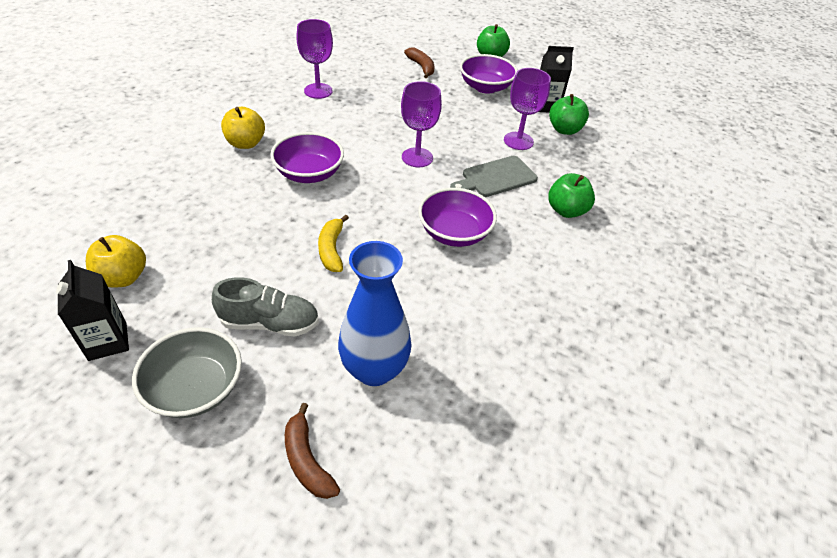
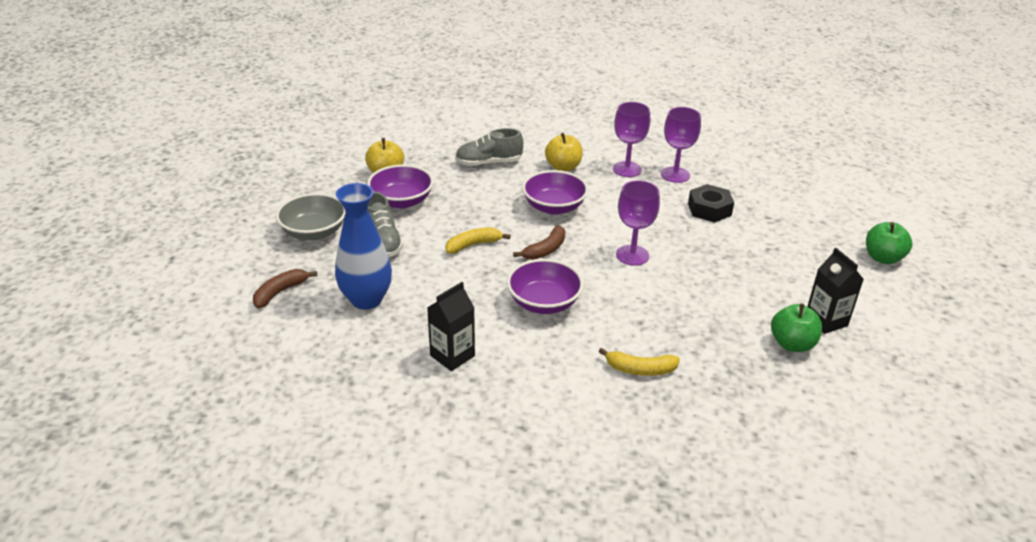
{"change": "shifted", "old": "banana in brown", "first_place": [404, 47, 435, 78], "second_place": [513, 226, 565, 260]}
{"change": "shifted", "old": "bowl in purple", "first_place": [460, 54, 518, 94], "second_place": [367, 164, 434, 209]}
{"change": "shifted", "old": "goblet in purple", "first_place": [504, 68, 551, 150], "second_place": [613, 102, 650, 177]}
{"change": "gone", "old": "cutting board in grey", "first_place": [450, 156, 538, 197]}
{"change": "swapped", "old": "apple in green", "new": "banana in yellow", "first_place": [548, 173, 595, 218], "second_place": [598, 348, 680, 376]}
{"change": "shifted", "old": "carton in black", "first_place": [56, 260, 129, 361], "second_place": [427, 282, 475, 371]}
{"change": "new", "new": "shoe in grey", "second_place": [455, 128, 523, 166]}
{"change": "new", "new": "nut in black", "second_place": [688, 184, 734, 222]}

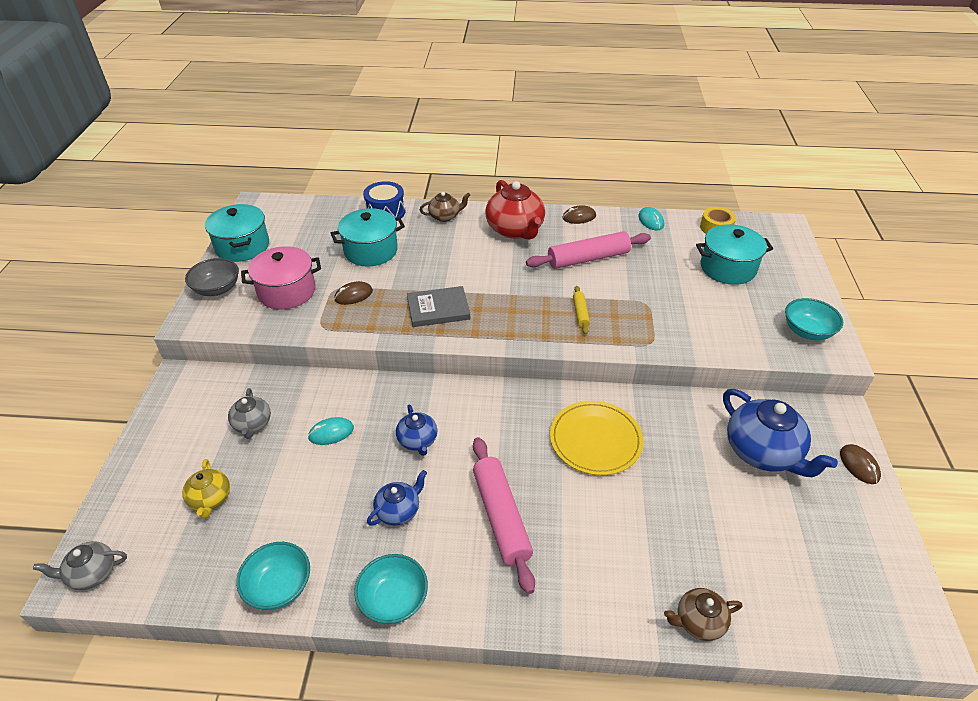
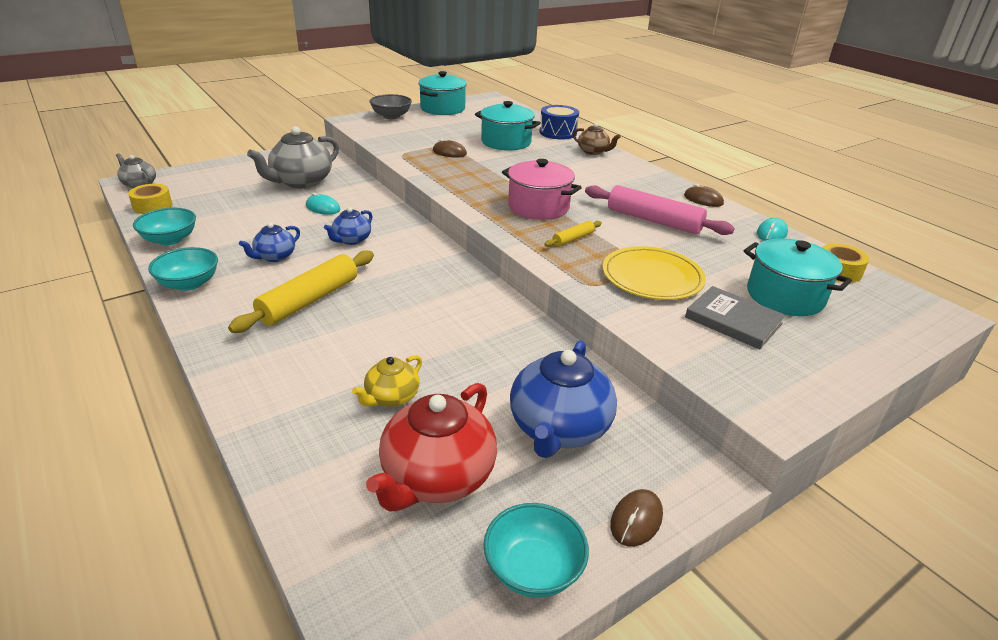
{"change": "shifted", "old": "teapot in red", "first_place": [485, 180, 545, 240], "second_place": [366, 383, 497, 511]}
{"change": "shifted", "old": "pot in pink", "first_place": [241, 246, 321, 309], "second_place": [502, 159, 582, 220]}
{"change": "shifted", "old": "book in grey", "first_place": [407, 286, 470, 327], "second_place": [685, 286, 786, 350]}
{"change": "shifted", "old": "bowl in turquoise", "first_place": [785, 298, 843, 340], "second_place": [484, 503, 589, 598]}
{"change": "scaled", "old": "teapot in grey", "first_place": [228, 388, 271, 439], "second_place": [247, 126, 339, 188], "factor": 1.84}
{"change": "shifted", "old": "plate in yellow", "first_place": [550, 401, 644, 475], "second_place": [602, 246, 706, 300]}
{"change": "repainted", "old": "rolling pin in pink", "new": "rolling pin in yellow", "first_place": [473, 437, 535, 594], "second_place": [228, 250, 374, 333]}
{"change": "shifted", "old": "teapot in yellow", "first_place": [182, 459, 230, 519], "second_place": [352, 355, 422, 407]}
{"change": "rotated", "old": "teapot in blue", "first_place": [367, 470, 427, 526], "second_place": [239, 222, 300, 262], "degrees": 120}
{"change": "gone", "old": "teapot in brown", "first_place": [664, 588, 742, 641]}
{"change": "new", "new": "tape in yellow", "second_place": [128, 184, 172, 214]}

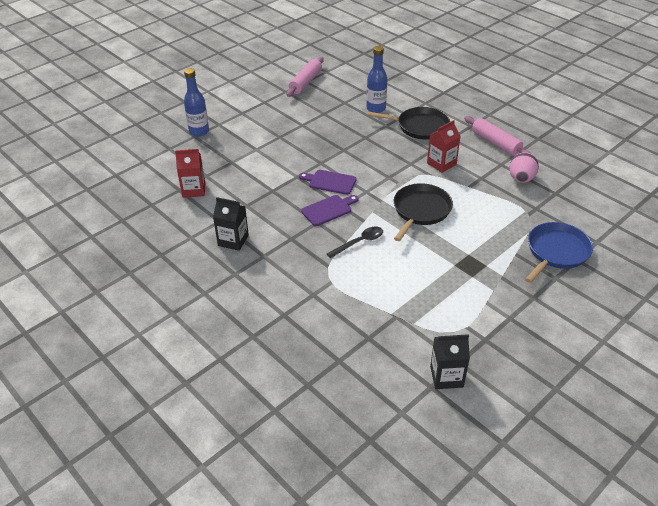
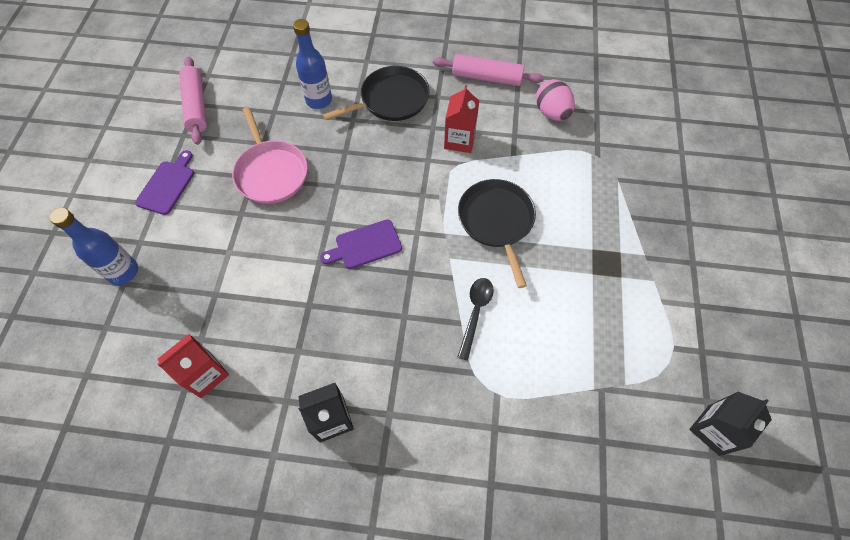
{"change": "shifted", "old": "cutting board in purple", "first_place": [301, 195, 358, 226], "second_place": [135, 150, 194, 215]}
{"change": "gone", "old": "pan in blue", "first_place": [525, 222, 593, 283]}
{"change": "new", "new": "pan in pink", "second_place": [232, 107, 308, 204]}

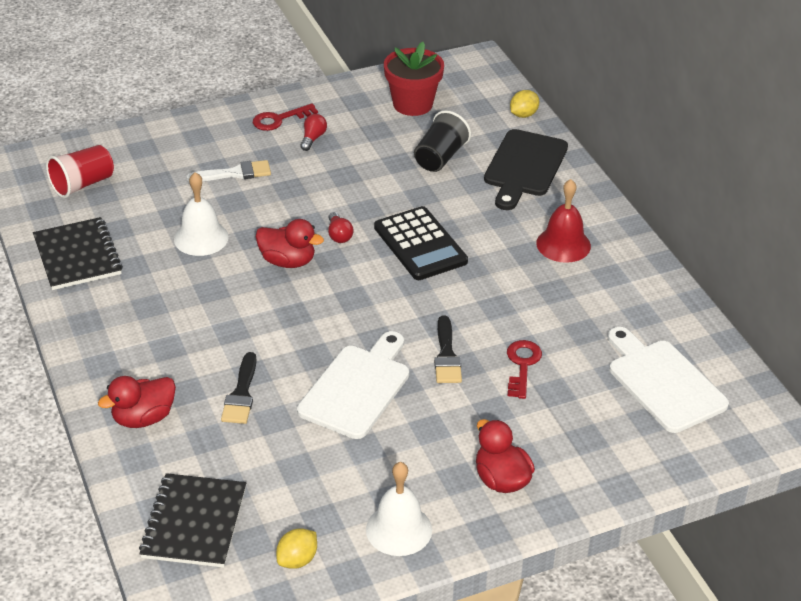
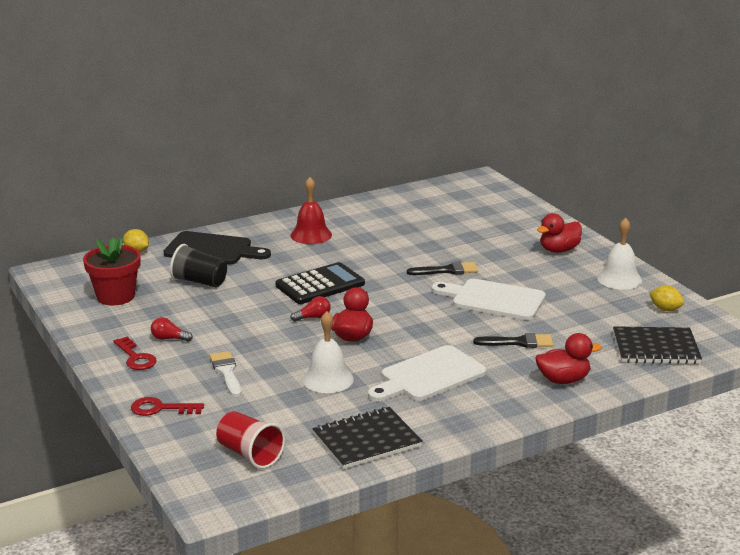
{"change": "shifted", "old": "cutting board in white", "first_place": [608, 327, 729, 433], "second_place": [368, 345, 486, 402]}
{"change": "shifted", "old": "key in red", "first_place": [507, 340, 542, 399], "second_place": [131, 397, 204, 416]}
{"change": "rotated", "old": "duck in red", "first_place": [98, 376, 176, 428], "second_place": [535, 333, 602, 384], "degrees": -60}

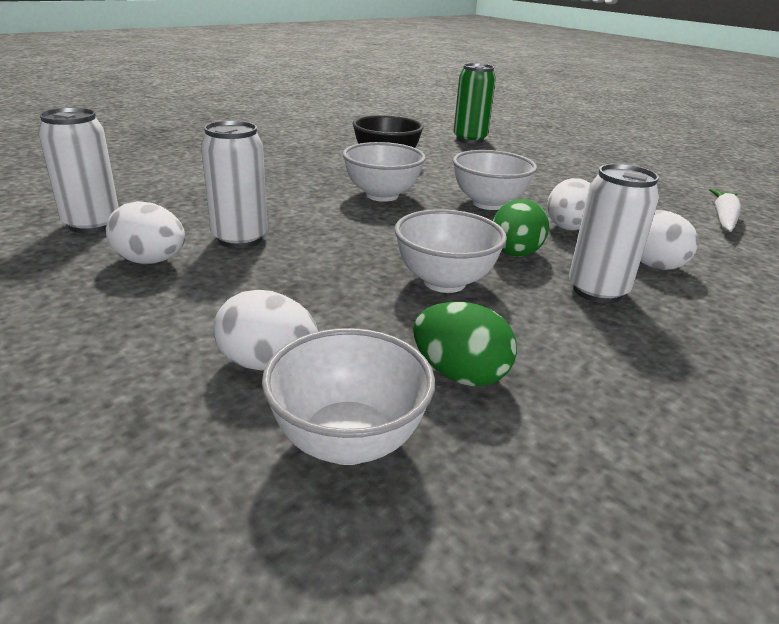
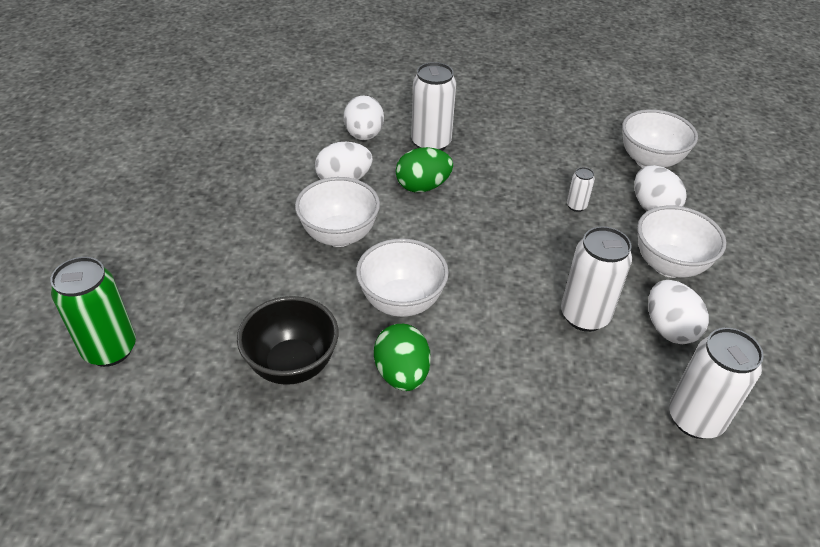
{"change": "gone", "old": "carrot in white", "first_place": [709, 189, 741, 232]}
{"change": "shifted", "old": "bowl in white", "first_place": [394, 209, 507, 293], "second_place": [637, 206, 727, 278]}
{"change": "shifted", "old": "egg in green", "first_place": [413, 302, 517, 387], "second_place": [374, 324, 431, 391]}
{"change": "new", "new": "can in white", "second_place": [567, 167, 595, 212]}

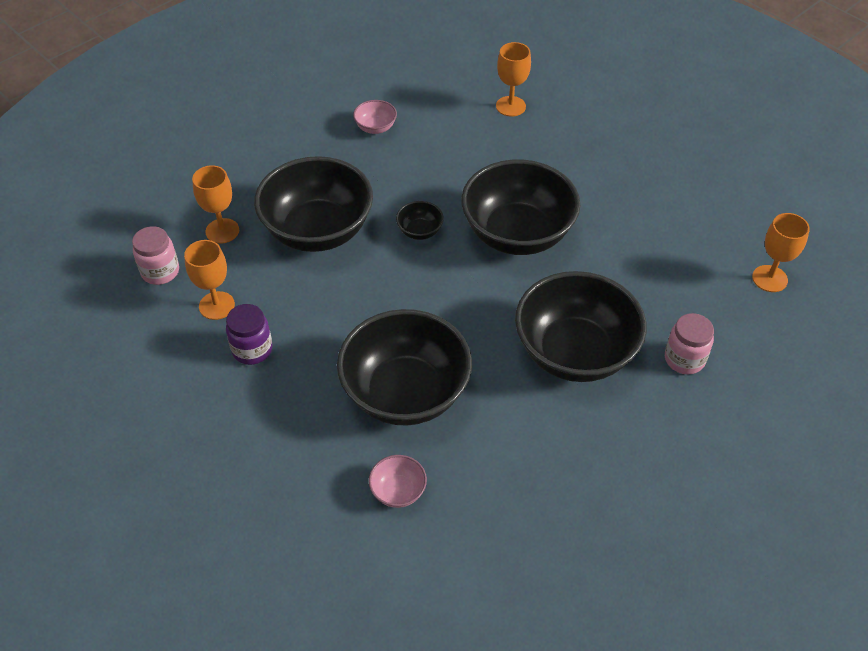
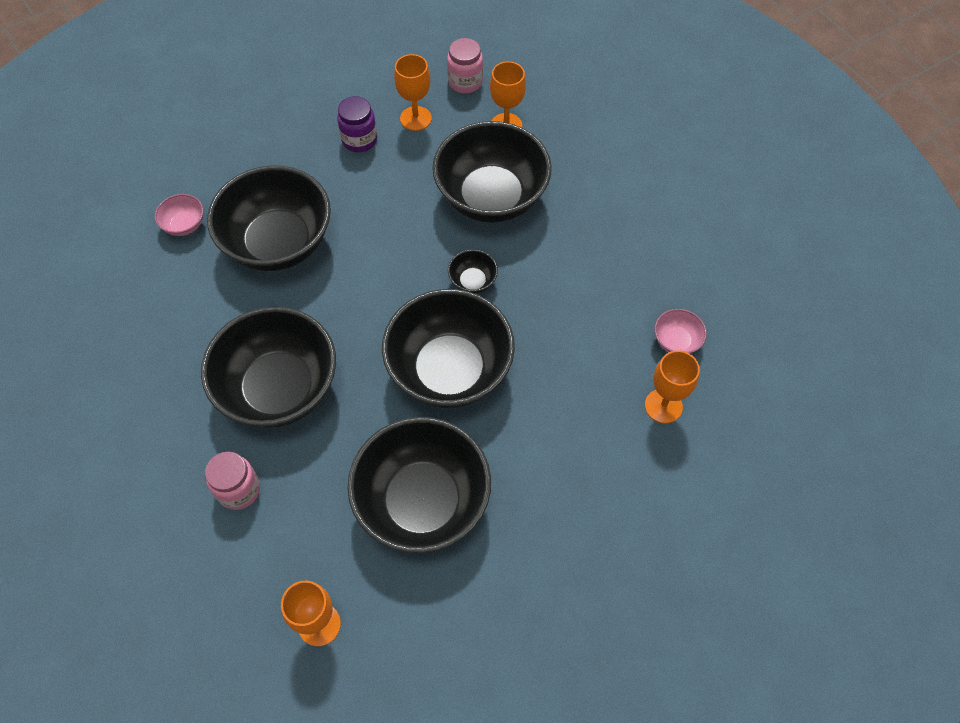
{"change": "shifted", "old": "bowl in pink", "first_place": [353, 100, 397, 134], "second_place": [654, 309, 707, 354]}
{"change": "new", "new": "bowl in black", "second_place": [347, 417, 491, 553]}

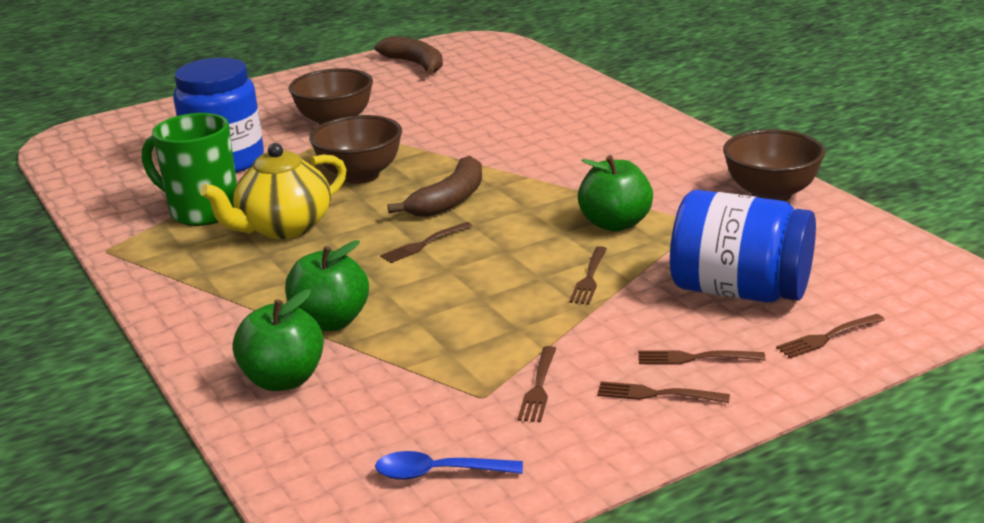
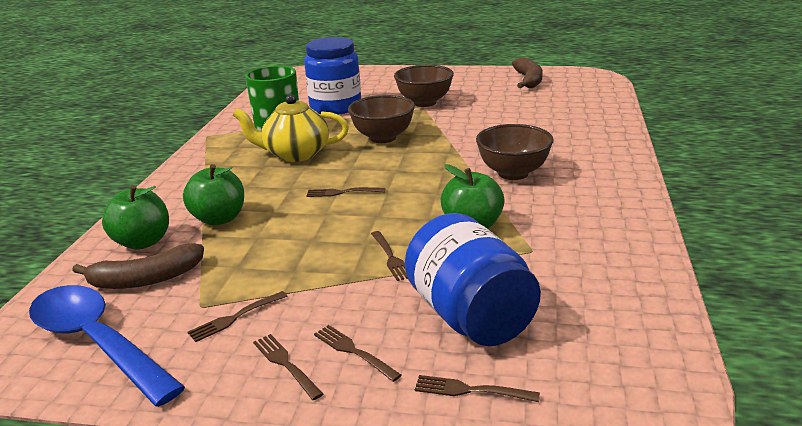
{"change": "shifted", "old": "bowl in brown", "first_place": [723, 129, 825, 202], "second_place": [476, 124, 554, 180]}
{"change": "shifted", "old": "banana in brown", "first_place": [388, 156, 482, 217], "second_place": [72, 244, 204, 289]}
{"change": "rotated", "old": "fork in brown", "first_place": [569, 246, 607, 304], "second_place": [371, 231, 408, 281], "degrees": -75}
{"change": "scaled", "old": "spoon in blue", "first_place": [375, 451, 523, 480], "second_place": [29, 285, 185, 407], "factor": 2.08}

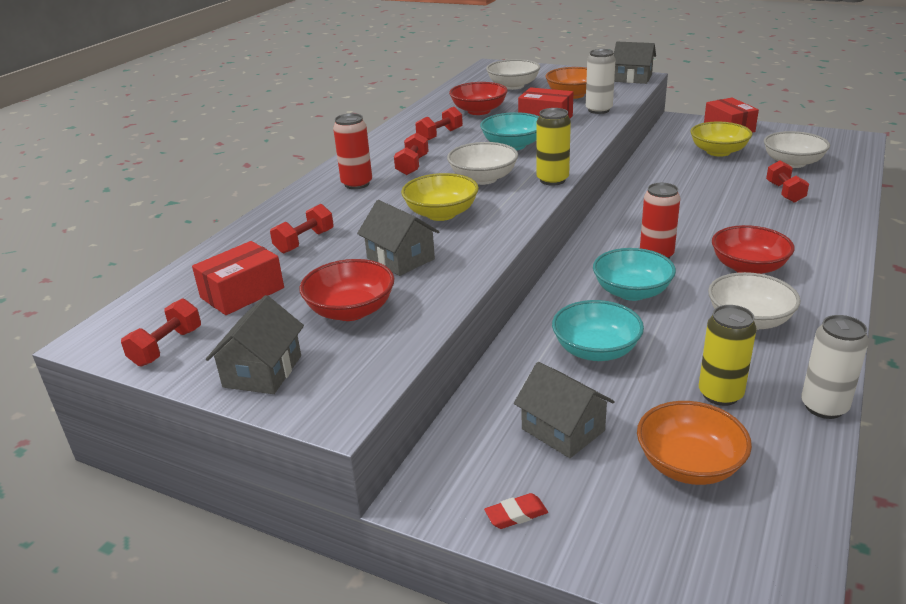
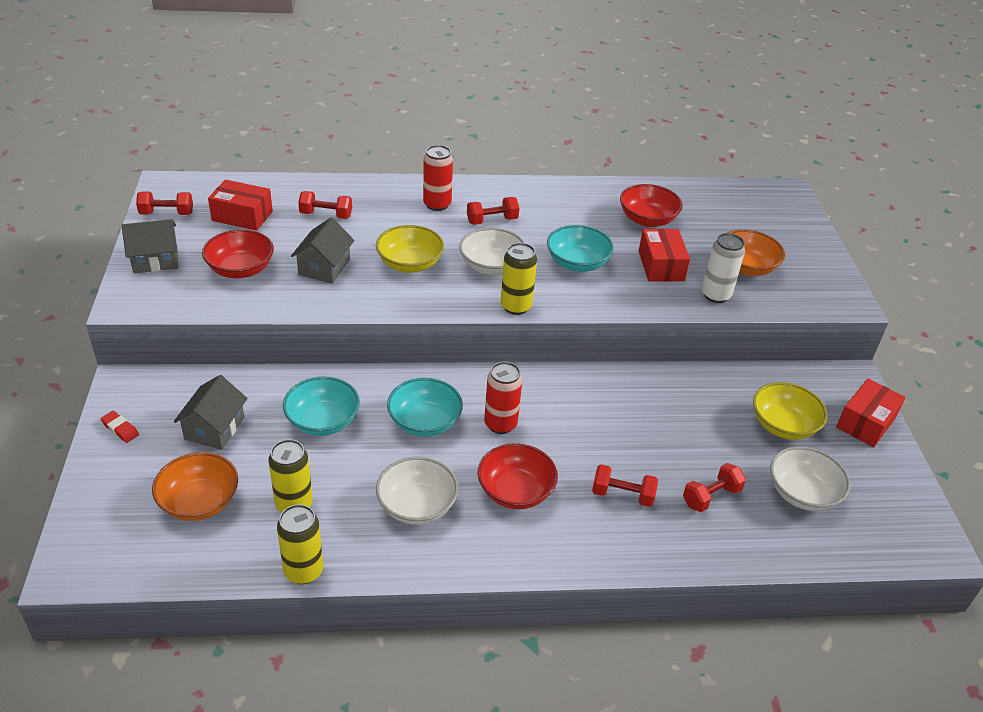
{"change": "gone", "old": "house in grey", "first_place": [613, 42, 656, 84]}
{"change": "gone", "old": "bowl in white", "first_place": [486, 59, 540, 90]}
{"change": "shifted", "old": "dumbbell in red", "first_place": [415, 107, 463, 140], "second_place": [592, 464, 658, 507]}
{"change": "repainted", "old": "can in white", "new": "can in yellow", "first_place": [801, 315, 869, 419], "second_place": [277, 504, 323, 584]}

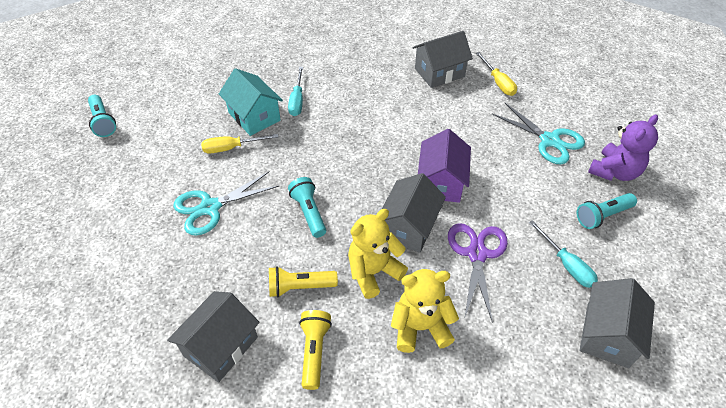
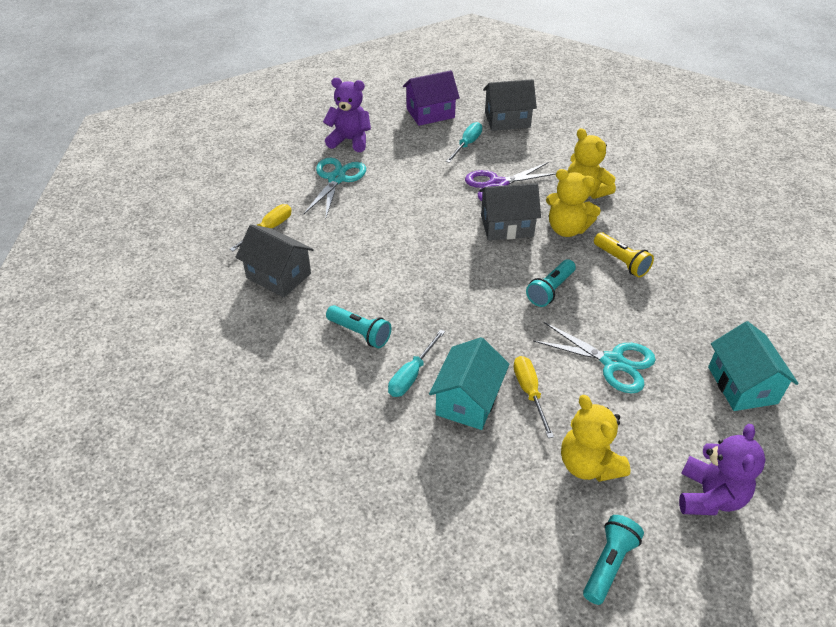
{"change": "rotated", "old": "screwdriver in turquoise", "first_place": [288, 67, 303, 116], "second_place": [388, 329, 445, 397], "degrees": 150}
{"change": "shifted", "old": "house in purple", "first_place": [418, 129, 471, 203], "second_place": [403, 70, 460, 126]}
{"change": "rotated", "old": "screwdriver in yellow", "first_place": [201, 134, 279, 154], "second_place": [514, 356, 554, 438], "degrees": -150}
{"change": "shifted", "old": "flashlight in turquoise", "first_place": [577, 193, 637, 229], "second_place": [326, 305, 391, 348]}
{"change": "gone", "old": "house in grey", "first_place": [167, 291, 259, 382]}
{"change": "gone", "old": "flashlight in yellow", "first_place": [299, 310, 332, 390]}
{"change": "new", "new": "house in turquoise", "second_place": [708, 321, 799, 411]}
{"change": "new", "new": "teddy bear in yellow", "second_place": [561, 395, 631, 482]}
{"change": "new", "new": "teddy bear in purple", "second_place": [679, 424, 765, 515]}

